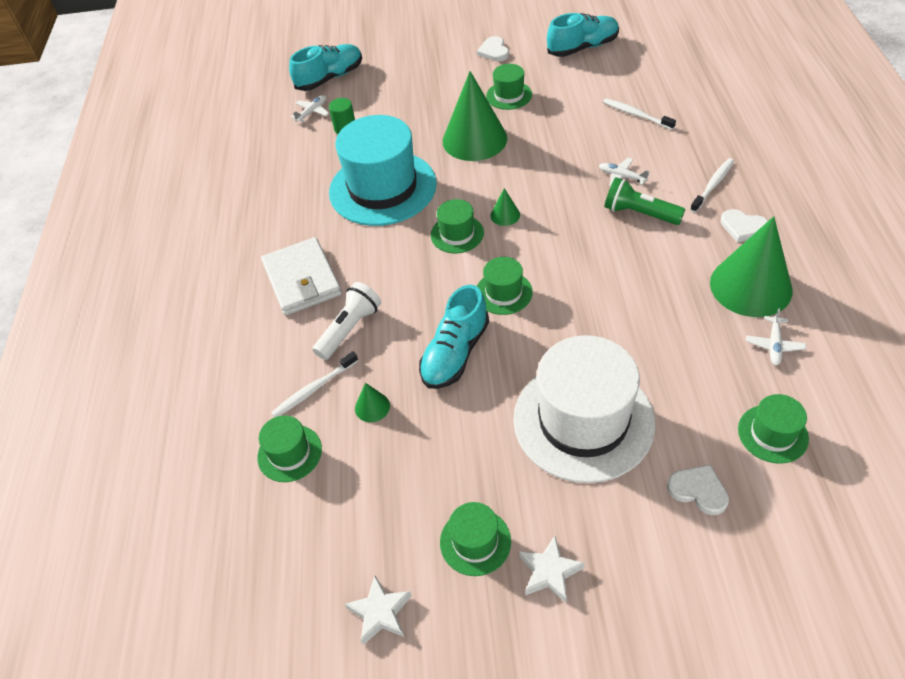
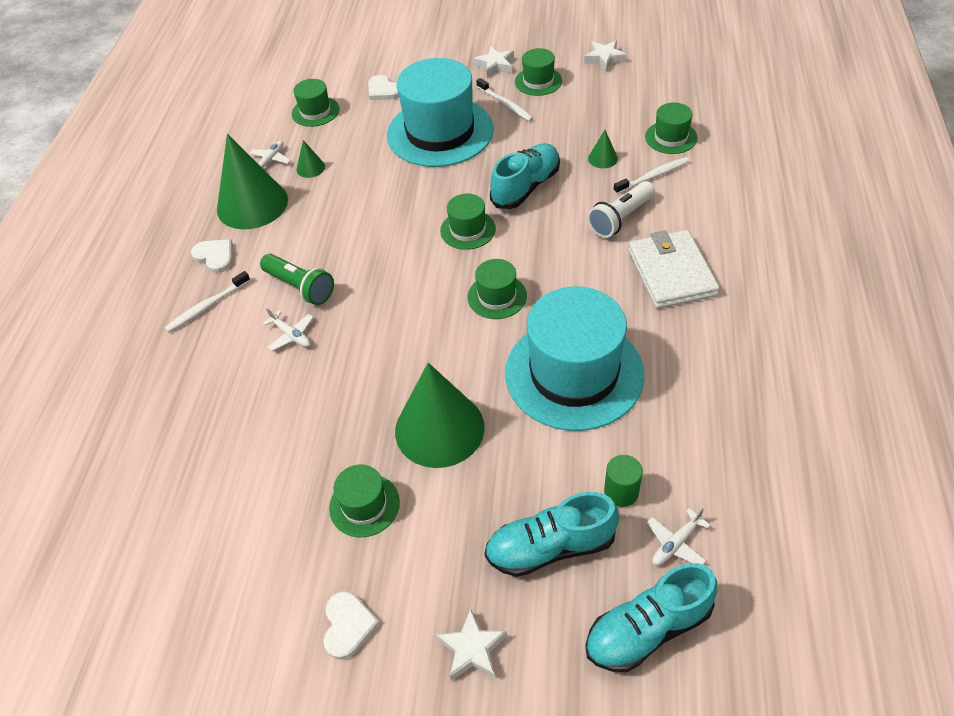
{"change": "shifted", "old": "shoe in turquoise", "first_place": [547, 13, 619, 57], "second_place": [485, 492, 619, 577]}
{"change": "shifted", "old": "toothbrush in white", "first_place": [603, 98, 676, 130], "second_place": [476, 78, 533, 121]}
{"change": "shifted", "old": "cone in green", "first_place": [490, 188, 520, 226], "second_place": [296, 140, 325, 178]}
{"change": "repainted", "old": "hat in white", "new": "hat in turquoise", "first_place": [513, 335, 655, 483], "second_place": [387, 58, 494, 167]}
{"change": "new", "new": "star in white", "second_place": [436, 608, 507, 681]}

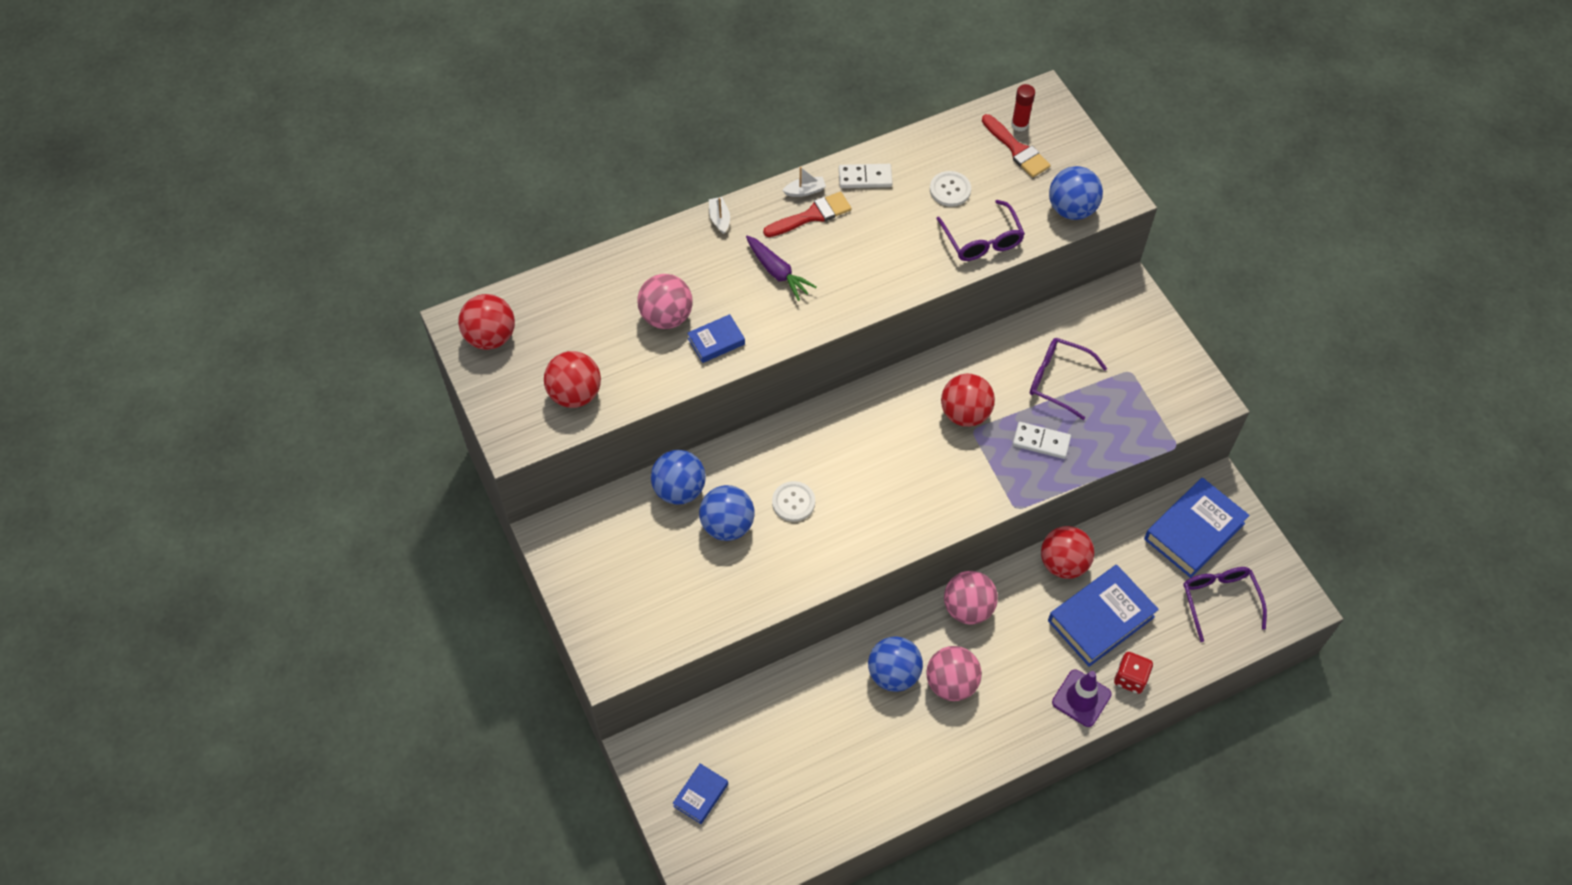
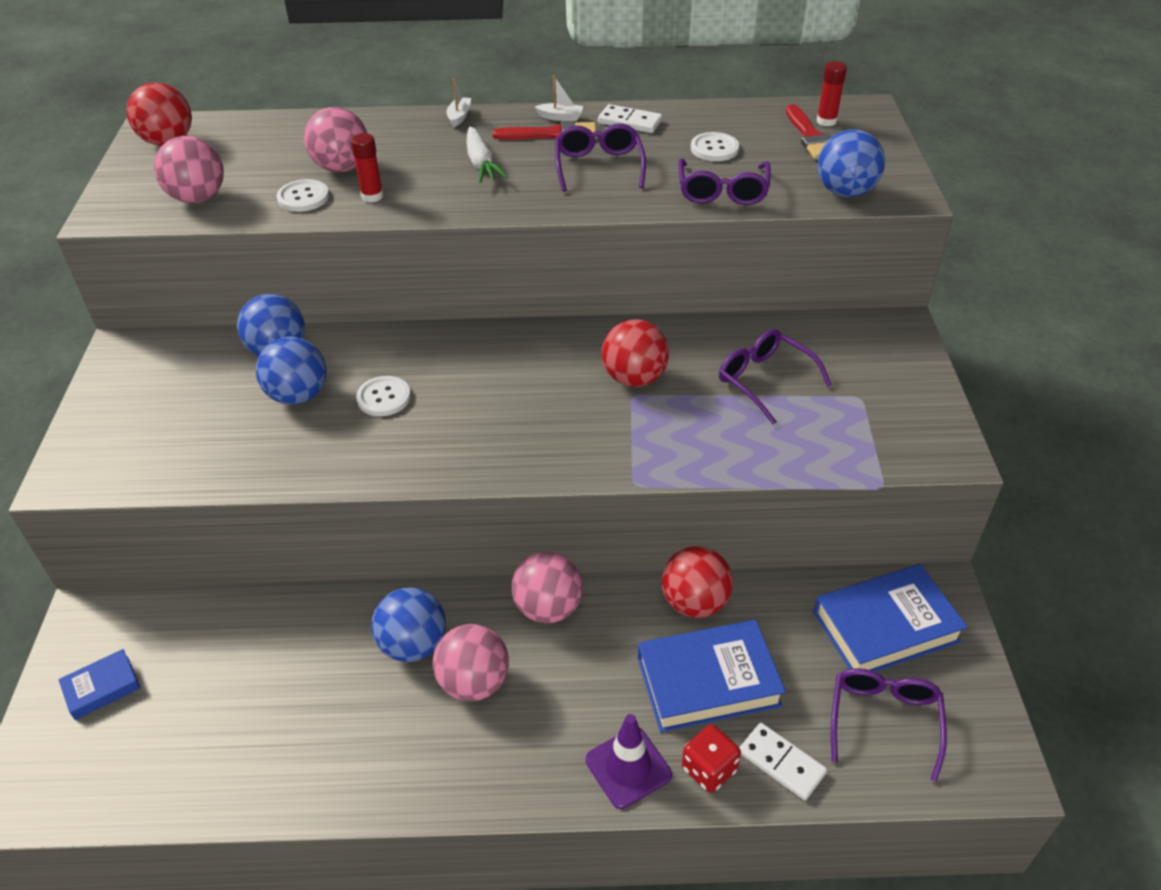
{"change": "repainted", "old": "carrot in purple", "new": "carrot in white", "first_place": [746, 235, 817, 301], "second_place": [467, 126, 508, 183]}
{"change": "swapped", "old": "book in blue", "new": "glue stick in red", "first_place": [688, 314, 745, 363], "second_place": [351, 133, 384, 202]}
{"change": "repainted", "old": "ball in red", "new": "ball in pink", "first_place": [544, 351, 601, 408], "second_place": [154, 136, 224, 203]}
{"change": "shifted", "old": "domino in white", "first_place": [1013, 422, 1071, 459], "second_place": [739, 723, 827, 800]}
{"change": "new", "new": "glasses in purple", "second_place": [555, 123, 646, 192]}
{"change": "new", "new": "button in white", "second_place": [276, 179, 329, 212]}

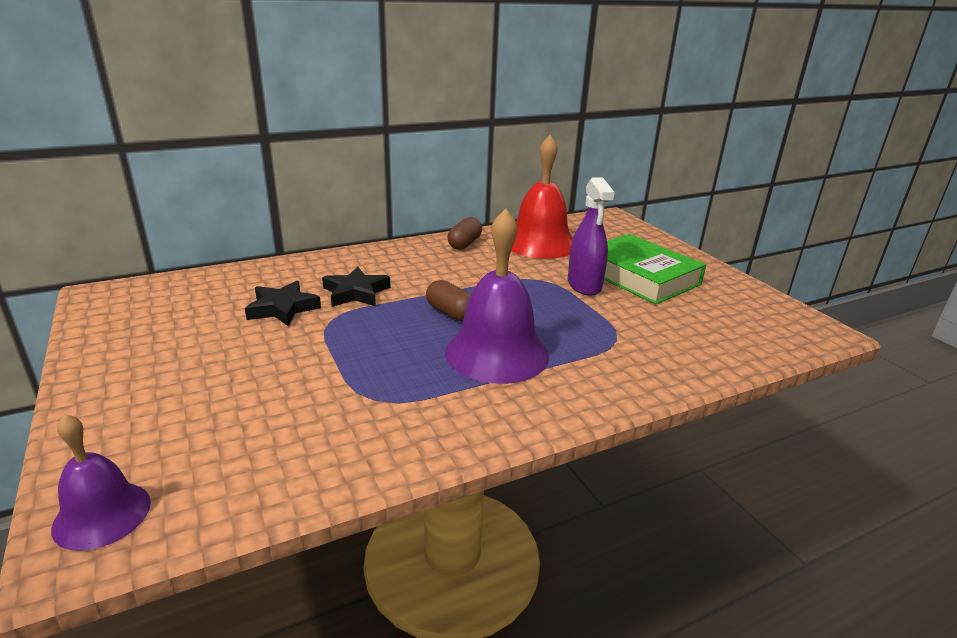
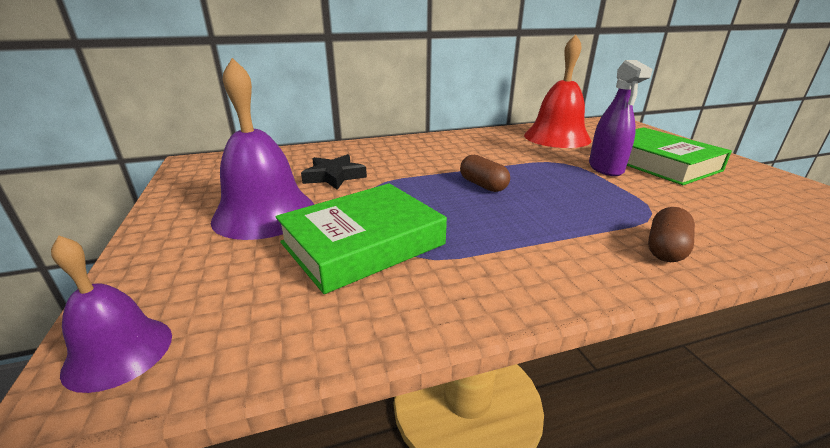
{"change": "shifted", "old": "bell in purple", "first_place": [445, 208, 549, 384], "second_place": [211, 58, 315, 240]}
{"change": "shifted", "old": "capsule in brown", "first_place": [448, 217, 482, 250], "second_place": [648, 207, 695, 262]}
{"change": "gone", "old": "star in black", "first_place": [322, 266, 391, 307]}
{"change": "new", "new": "book in green", "second_place": [275, 183, 447, 294]}

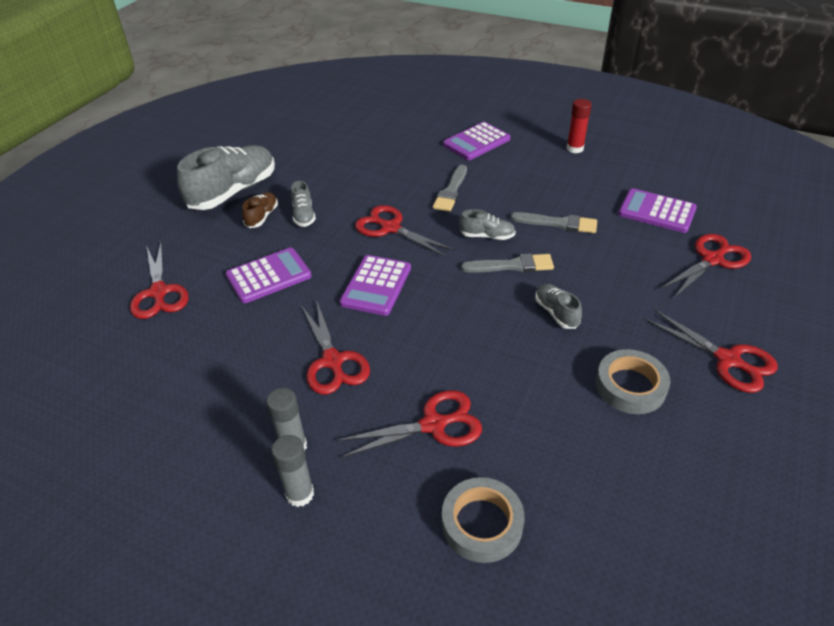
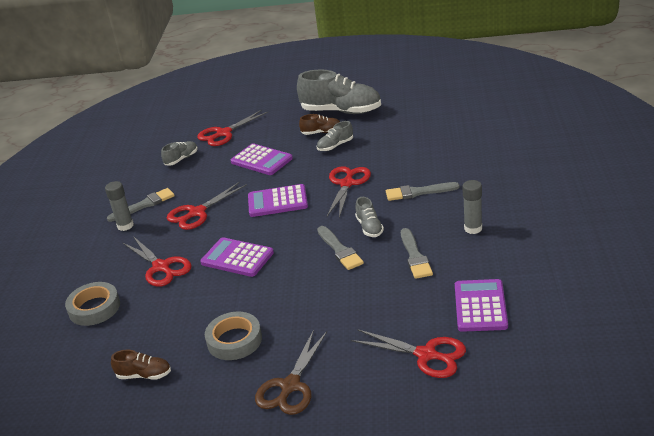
{"change": "gone", "old": "glue stick in red", "first_place": [567, 99, 592, 153]}
{"change": "shifted", "old": "calculator in purple", "first_place": [443, 122, 510, 160], "second_place": [200, 237, 274, 277]}
{"change": "shifted", "old": "shoe in grey", "first_place": [535, 284, 582, 329], "second_place": [161, 141, 198, 165]}
{"change": "repainted", "old": "scissors in red", "new": "scissors in brown", "first_place": [644, 309, 778, 393], "second_place": [255, 329, 327, 415]}
{"change": "shifted", "old": "glue stick in grey", "first_place": [271, 435, 314, 507], "second_place": [462, 180, 482, 234]}
{"change": "new", "new": "brush in grey", "second_place": [107, 188, 175, 222]}
{"change": "new", "new": "shoe in brown", "second_place": [111, 350, 171, 379]}

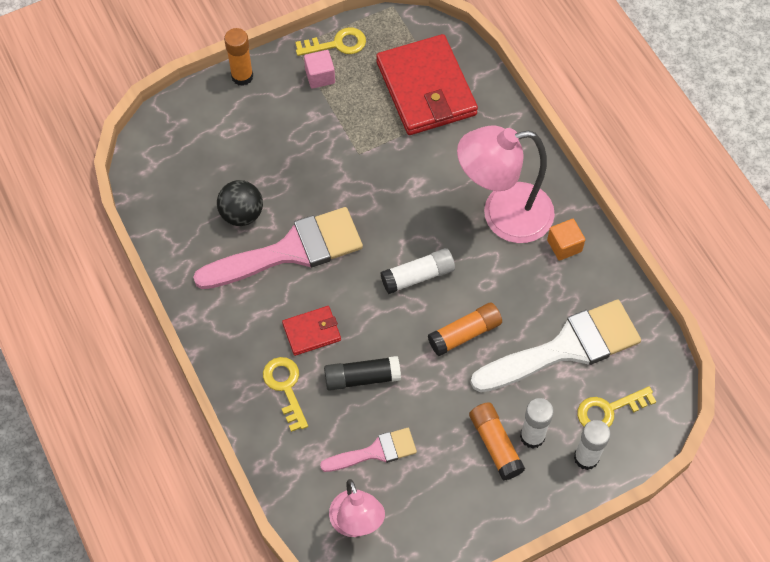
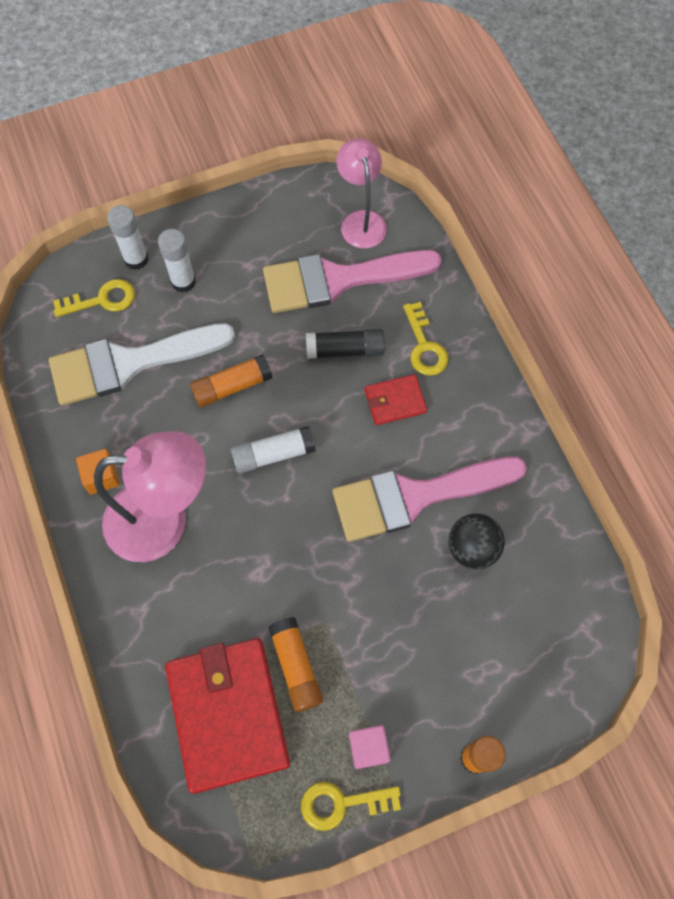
{"change": "shifted", "old": "glue stick in orange", "first_place": [469, 402, 525, 481], "second_place": [268, 617, 323, 712]}
{"change": "scaled", "old": "brush in pink", "first_place": [320, 428, 417, 472], "second_place": [263, 250, 442, 313], "factor": 1.89}

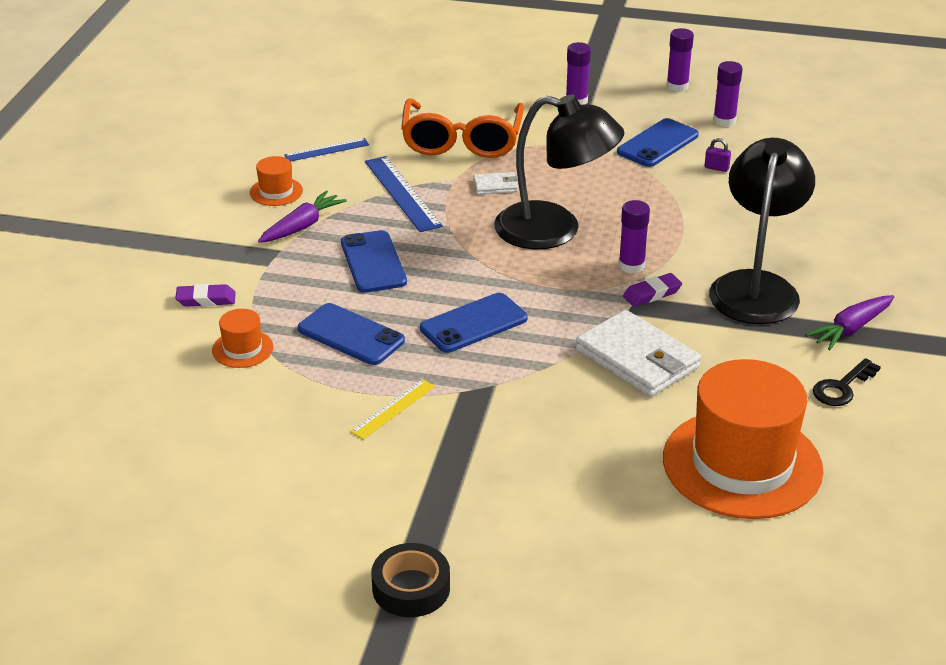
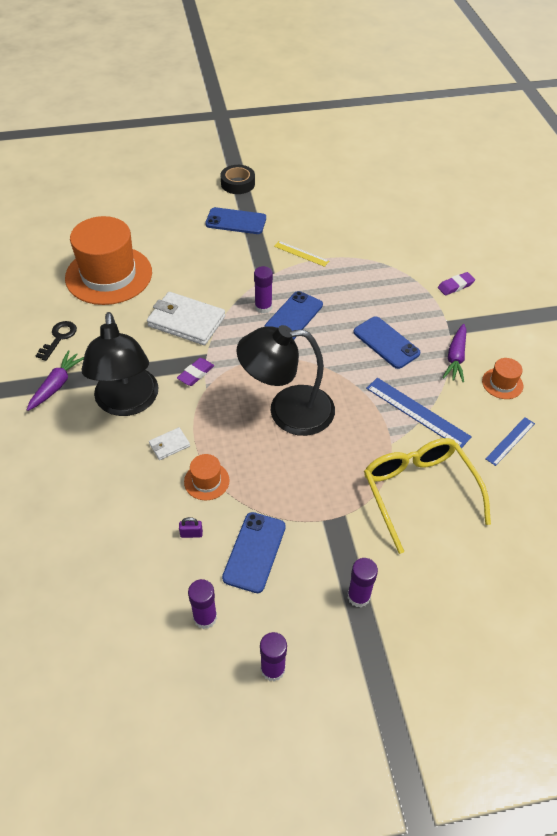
{"change": "repainted", "old": "glasses in orange", "new": "glasses in yellow", "first_place": [401, 98, 524, 158], "second_place": [364, 438, 491, 554]}
{"change": "shifted", "old": "wallet in white", "first_place": [473, 172, 518, 195], "second_place": [149, 427, 190, 460]}
{"change": "shifted", "old": "glue stick in purple", "first_place": [619, 200, 650, 274], "second_place": [254, 266, 273, 314]}
{"change": "shifted", "old": "phone in blue", "first_place": [298, 303, 405, 365], "second_place": [205, 207, 266, 234]}
{"change": "shifted", "old": "hat in orange", "first_place": [212, 309, 273, 368], "second_place": [184, 454, 230, 500]}
{"change": "rotated", "old": "ruler in yellow", "first_place": [350, 379, 435, 440], "second_place": [274, 241, 329, 267], "degrees": -75}

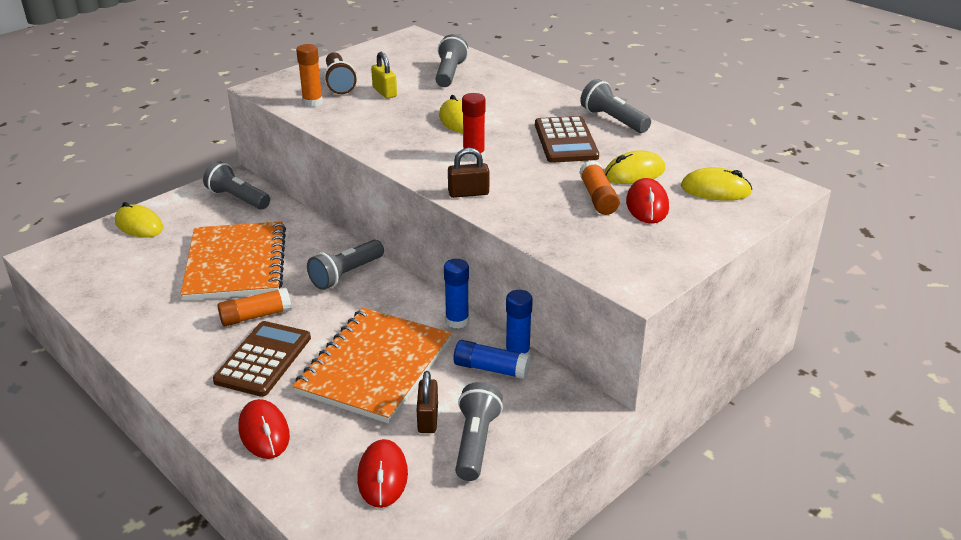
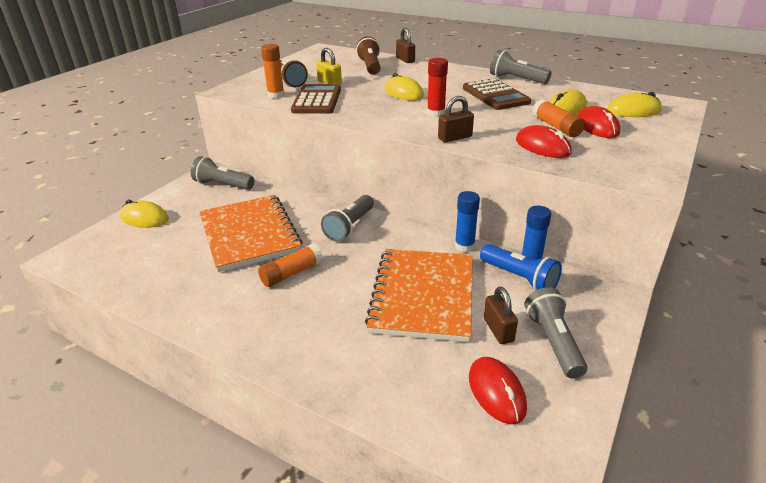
{"change": "repainted", "old": "flashlight in grey", "new": "flashlight in brown", "first_place": [435, 34, 468, 87], "second_place": [356, 36, 380, 75]}
{"change": "shifted", "old": "calculator in brown", "first_place": [213, 321, 311, 397], "second_place": [291, 84, 341, 114]}
{"change": "swapped", "old": "glue stick in blue", "new": "flashlight in blue", "first_place": [453, 340, 531, 379], "second_place": [480, 244, 562, 291]}
{"change": "shifted", "old": "mouse in red", "first_place": [239, 399, 290, 459], "second_place": [516, 125, 572, 158]}
{"change": "new", "new": "padlock in brown", "second_place": [396, 28, 415, 63]}

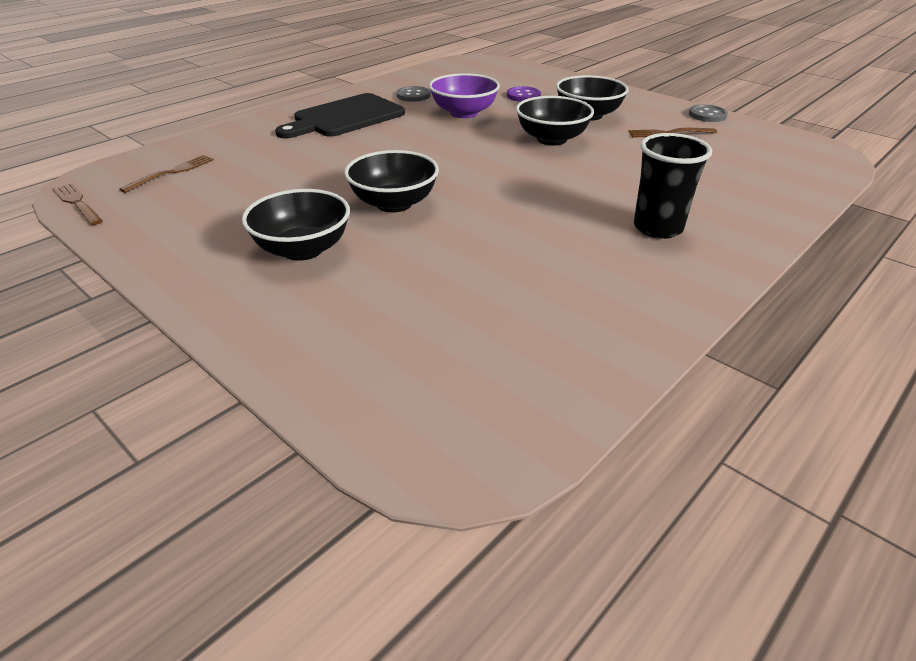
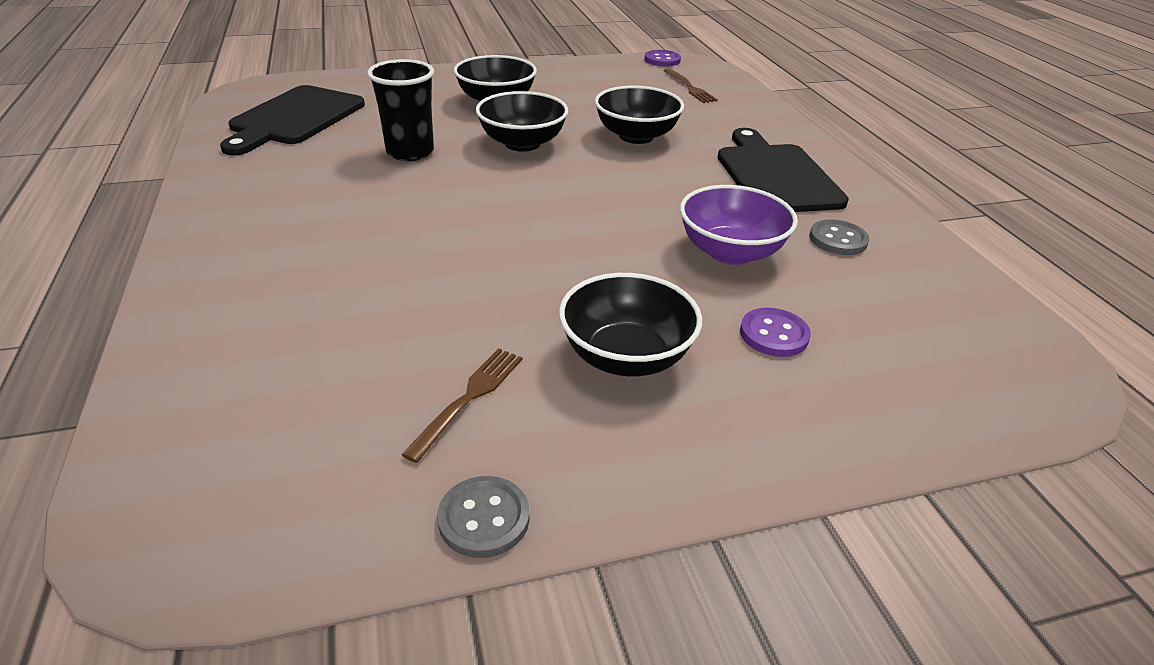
{"change": "shifted", "old": "bowl in black", "first_place": [516, 96, 594, 145], "second_place": [595, 86, 684, 144]}
{"change": "shifted", "old": "cup in black", "first_place": [634, 133, 712, 239], "second_place": [367, 59, 434, 161]}
{"change": "swapped", "old": "fork in brown", "new": "button in purple", "first_place": [53, 183, 103, 225], "second_place": [644, 50, 681, 66]}
{"change": "new", "new": "cutting board in black", "second_place": [220, 85, 365, 155]}

